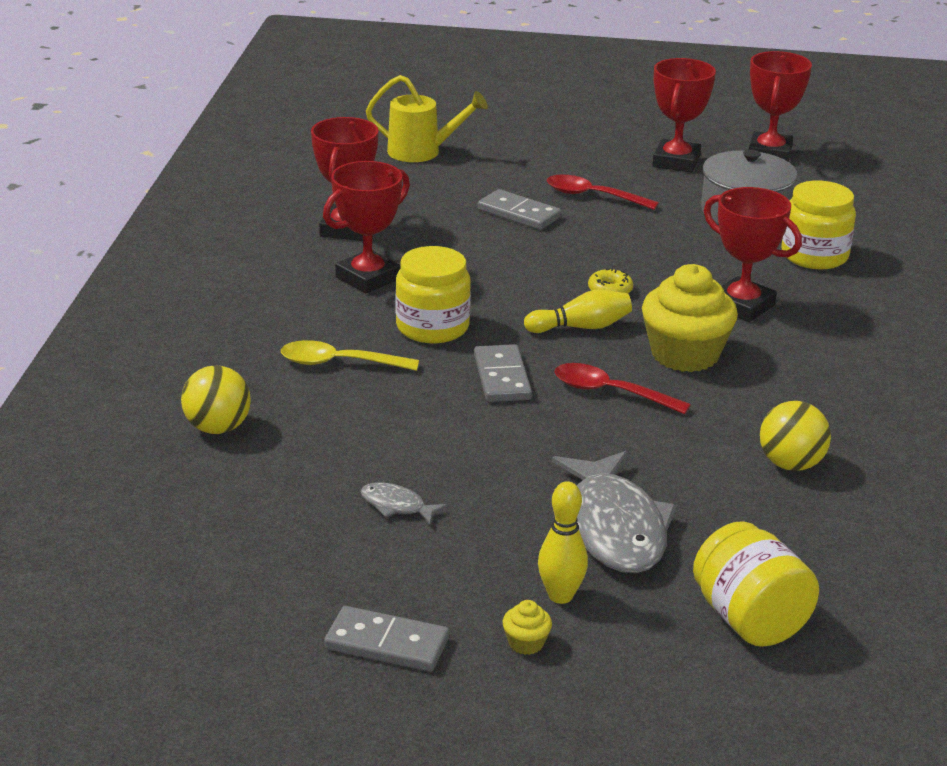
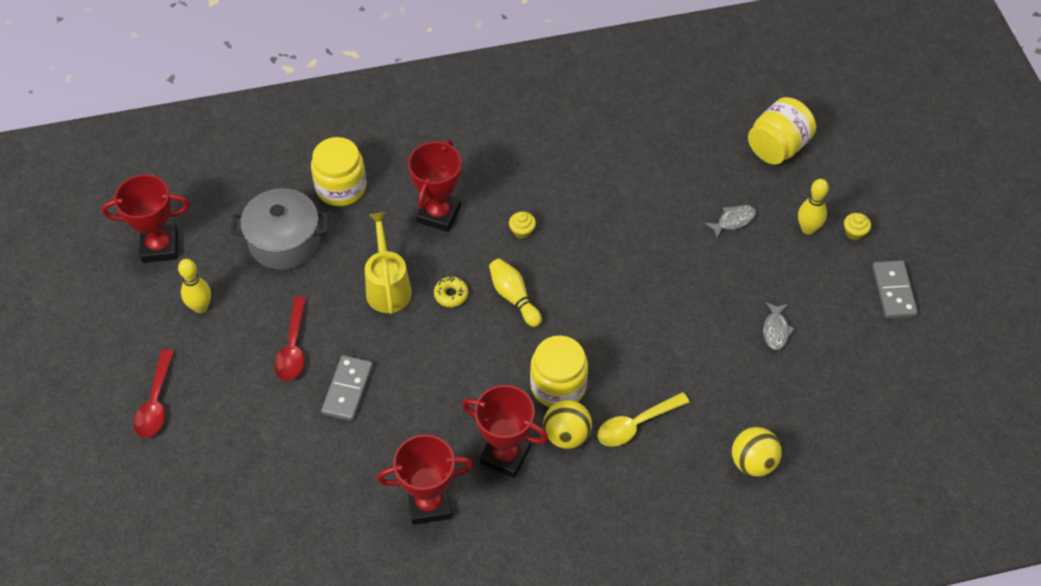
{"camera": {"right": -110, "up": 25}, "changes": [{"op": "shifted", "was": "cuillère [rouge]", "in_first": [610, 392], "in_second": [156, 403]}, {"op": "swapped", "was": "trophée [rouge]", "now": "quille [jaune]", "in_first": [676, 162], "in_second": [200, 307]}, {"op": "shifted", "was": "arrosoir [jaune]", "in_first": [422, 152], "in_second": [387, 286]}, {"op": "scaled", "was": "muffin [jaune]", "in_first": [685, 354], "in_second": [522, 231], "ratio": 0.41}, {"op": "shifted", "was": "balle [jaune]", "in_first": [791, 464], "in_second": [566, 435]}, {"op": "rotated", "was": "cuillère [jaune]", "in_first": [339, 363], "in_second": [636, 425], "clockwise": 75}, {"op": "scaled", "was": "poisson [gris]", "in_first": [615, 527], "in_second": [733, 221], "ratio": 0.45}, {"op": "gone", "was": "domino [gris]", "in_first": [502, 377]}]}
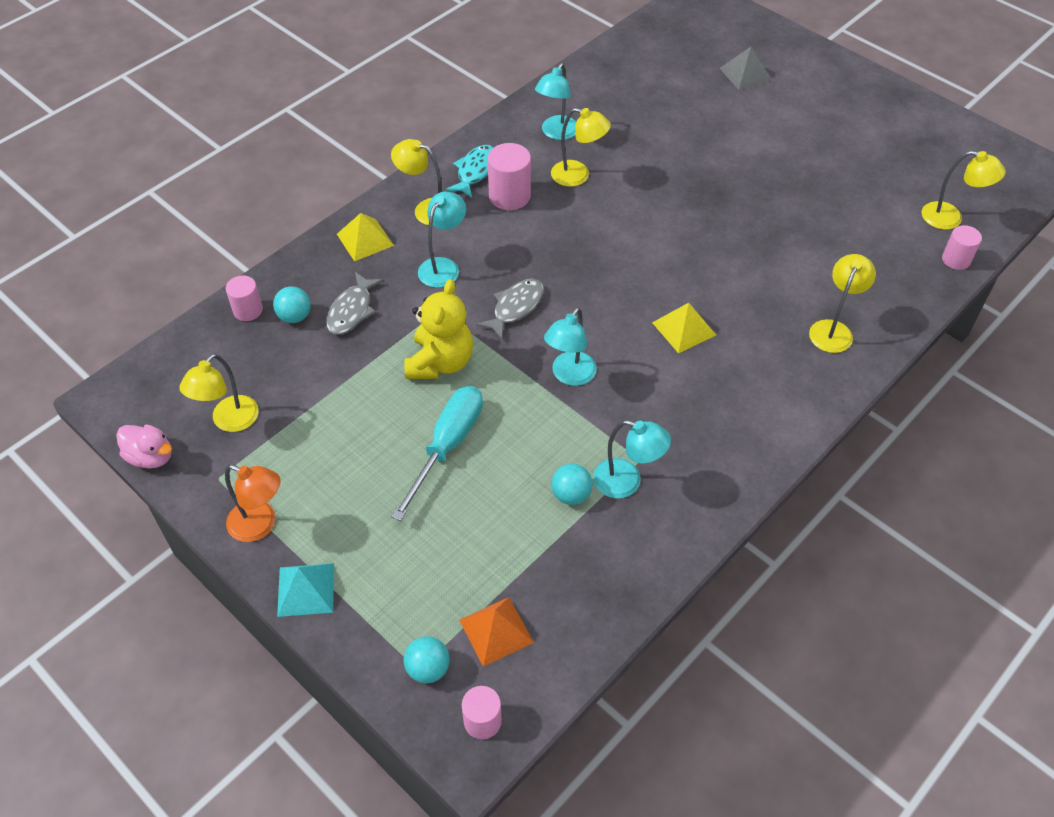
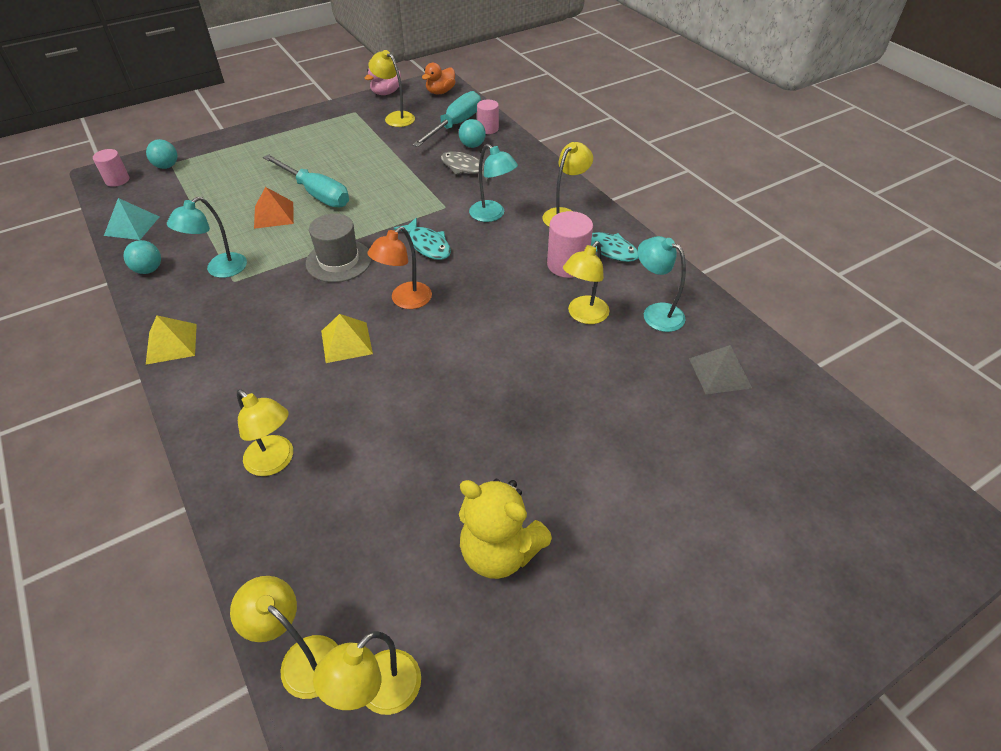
{"camera": {"right": 105, "up": -5}, "changes": [{"op": "shifted", "was": "pyramide [turquoise]", "in_first": [306, 589], "in_second": [132, 226]}, {"op": "shifted", "was": "balle [turquoise]", "in_first": [571, 494], "in_second": [149, 270]}, {"op": "shifted", "was": "pyramide [jaune]", "in_first": [365, 239], "in_second": [171, 343]}, {"op": "swapped", "was": "cylindre [rose]", "now": "lampe [jaune]", "in_first": [956, 259], "in_second": [302, 657]}, {"op": "shifted", "was": "pyramide [orange]", "in_first": [496, 631], "in_second": [274, 214]}, {"op": "swapped", "was": "lampe [turquoise]", "now": "chapeau [gris]", "in_first": [569, 376], "in_second": [339, 261]}, {"op": "shifted", "was": "lampe [orange]", "in_first": [260, 525], "in_second": [405, 300]}, {"op": "repainted", "was": "poisson [gris]", "now": "poisson [turquoise]", "in_first": [515, 307], "in_second": [427, 245]}, {"op": "new", "now": "tournevis [turquoise]", "in_second": [455, 125]}, {"op": "new", "now": "canard [orange]", "in_second": [440, 92]}, {"op": "shifted", "was": "ours en peluche [jaune]", "in_first": [440, 362], "in_second": [499, 551]}, {"op": "shifted", "was": "pyramide [gris]", "in_first": [745, 74], "in_second": [720, 373]}]}
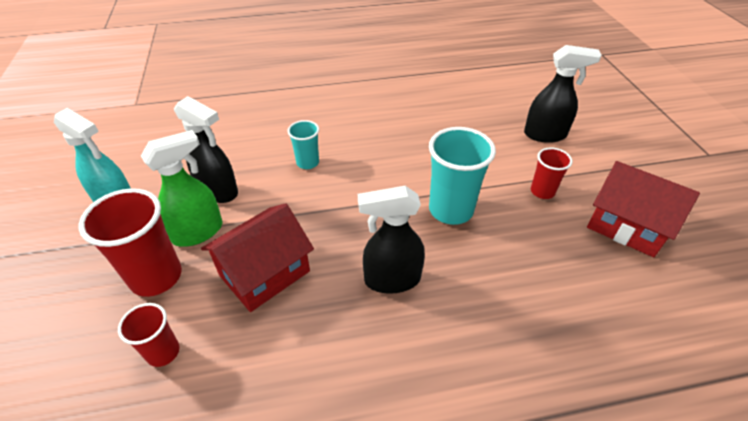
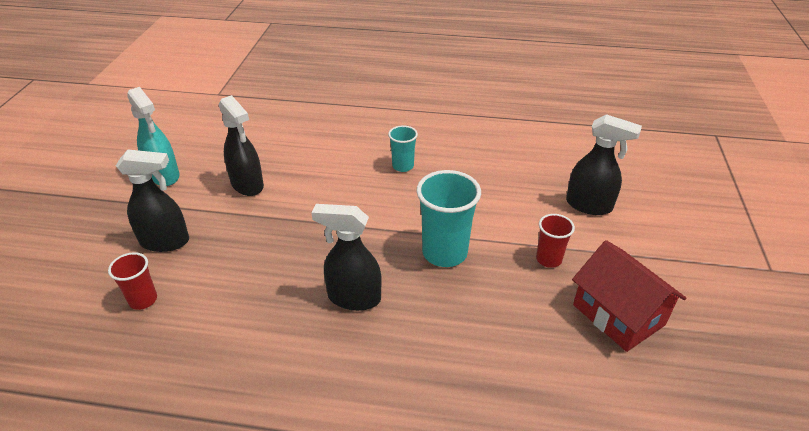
{"camera": {"right": 20, "up": -5}, "changes": [{"op": "swapped", "was": "gobelet [rouge]", "now": "vaporisateur [noir]", "in_first": [156, 277], "in_second": [165, 241]}, {"op": "shifted", "was": "gobelet [turquoise]", "in_first": [307, 163], "in_second": [403, 166]}, {"op": "gone", "was": "vaporisateur [vert]", "in_first": [198, 232]}, {"op": "gone", "was": "maison [rouge]", "in_first": [264, 273]}]}
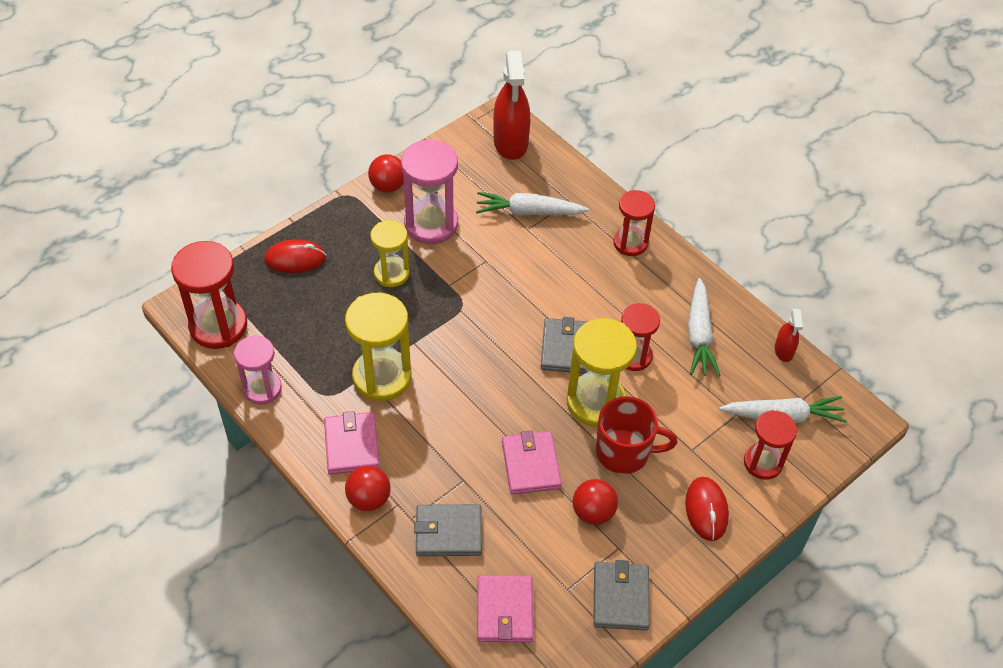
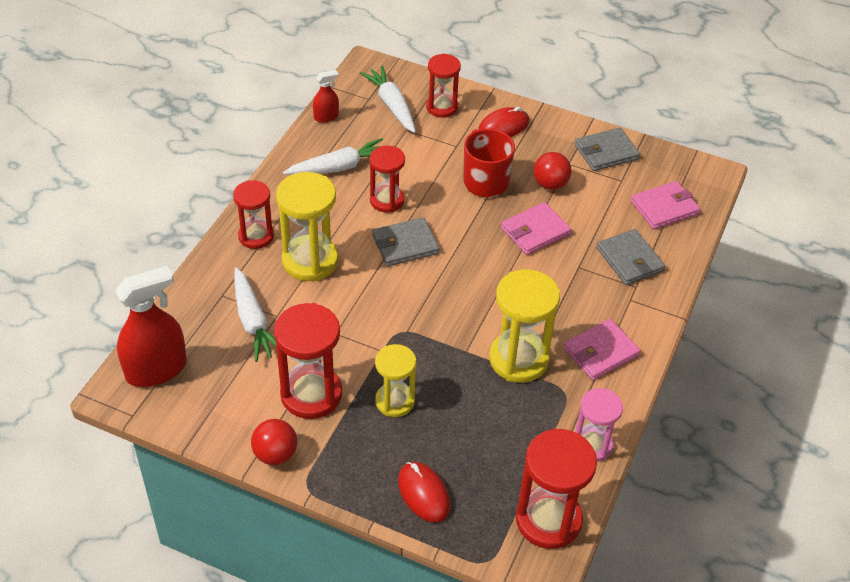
{"camera": {"right": -115, "up": -5}, "changes": [{"op": "repainted", "was": "sablier [rose]", "now": "sablier [rouge]", "in_first": [431, 224], "in_second": [311, 394]}, {"op": "shifted", "was": "sablier [jaune]", "in_first": [596, 402], "in_second": [310, 261]}, {"op": "gone", "was": "balle [rouge]", "in_first": [369, 499]}]}
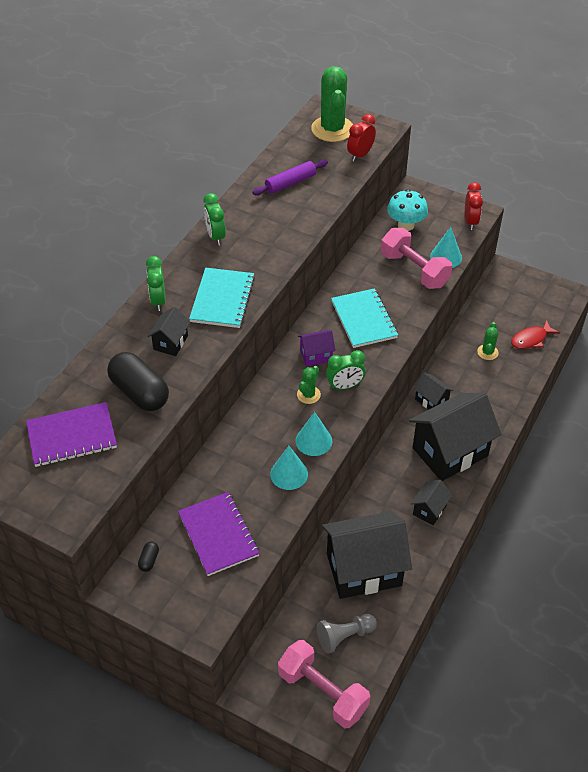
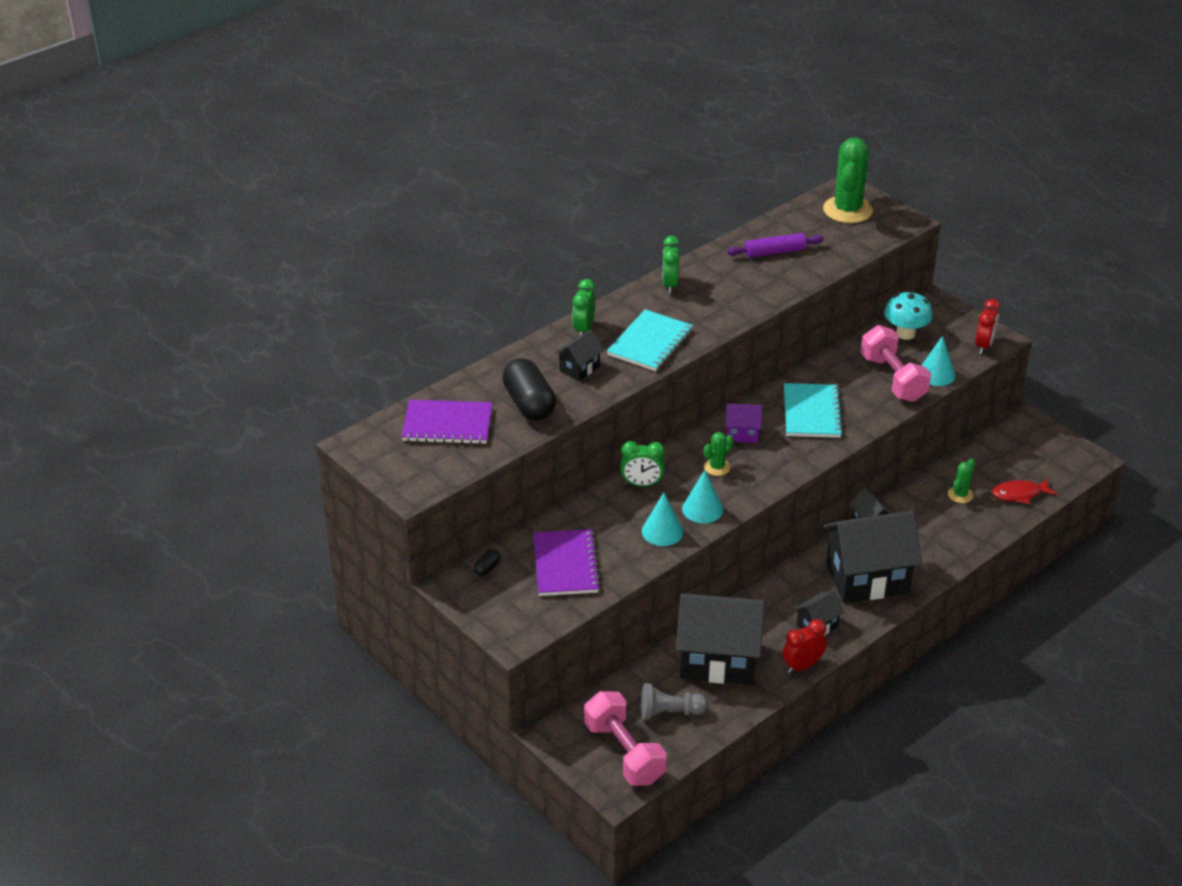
{"camera": {"right": 20, "up": -10}, "changes": [{"op": "shifted", "was": "réveil [vert]", "in_first": [345, 386], "in_second": [642, 484]}, {"op": "shifted", "was": "réveil [rouge]", "in_first": [360, 155], "in_second": [802, 666]}]}
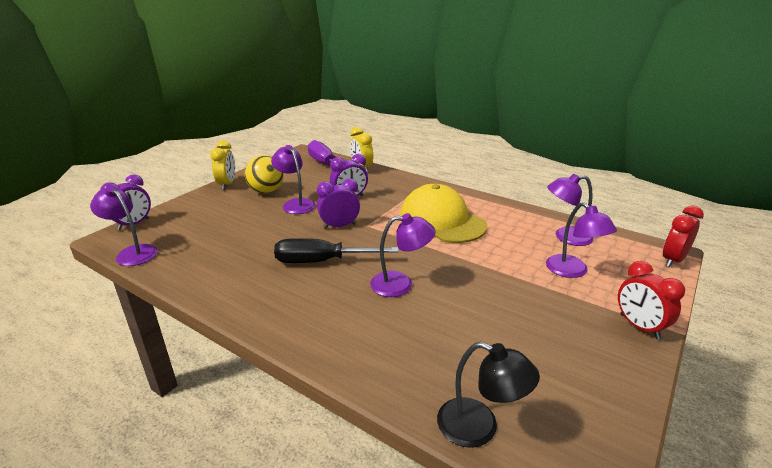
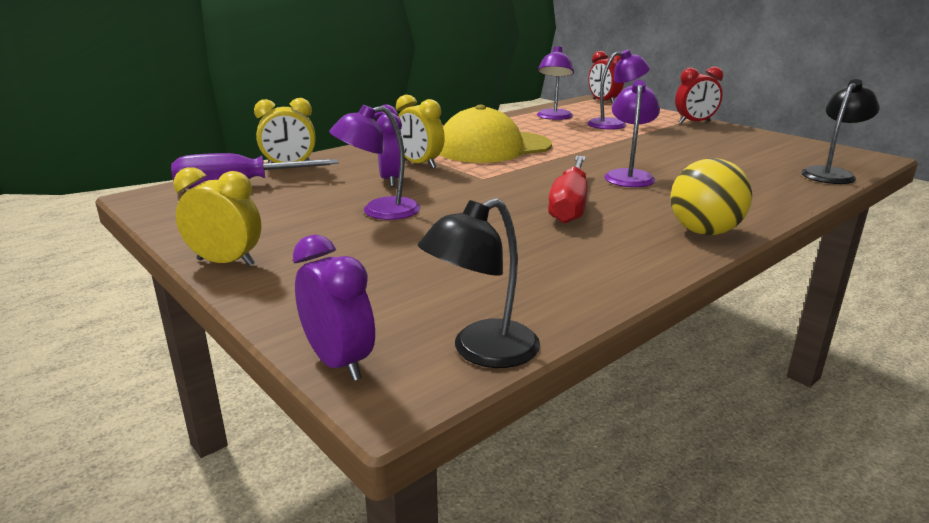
{"camera": {"right": -75, "up": -5}, "changes": [{"op": "new", "now": "réveil [jaune]", "in_second": [419, 164]}, {"op": "repainted", "was": "lampe [violet]", "now": "lampe [noir]", "in_first": [132, 252], "in_second": [482, 351]}, {"op": "repainted", "was": "tournevis [noir]", "now": "tournevis [rouge]", "in_first": [320, 261], "in_second": [569, 205]}, {"op": "shifted", "was": "balle [jaune]", "in_first": [266, 191], "in_second": [704, 232]}, {"op": "gone", "was": "réveil [violet]", "in_first": [339, 226]}]}
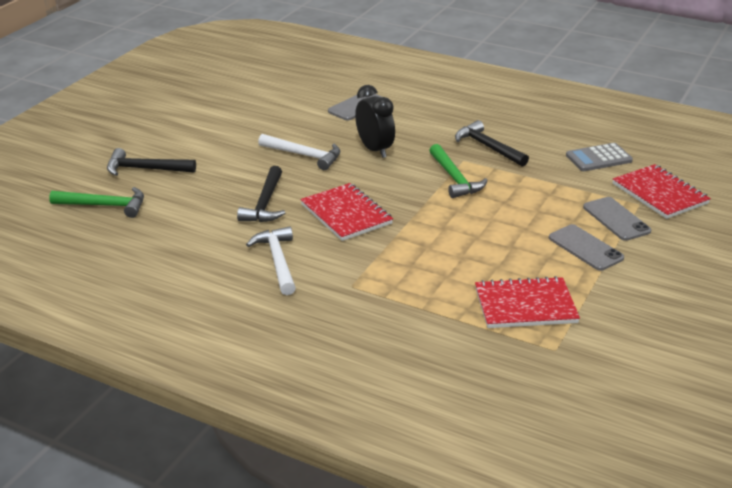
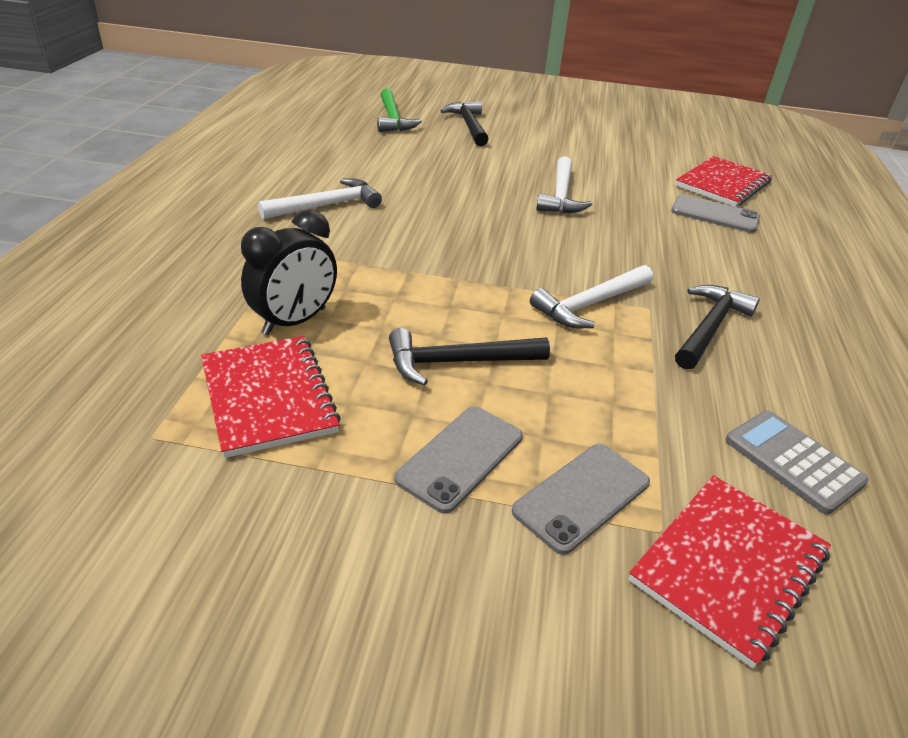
{"camera": {"right": 70, "up": 5}, "changes": [{"op": "shifted", "was": "réveil [noir]", "in_first": [374, 149], "in_second": [295, 321]}, {"op": "shifted", "was": "marteau [noir]", "in_first": [265, 203], "in_second": [458, 362]}, {"op": "repainted", "was": "marteau [vert]", "now": "marteau [blanc]", "in_first": [455, 178], "in_second": [590, 305]}, {"op": "shifted", "was": "carnet [rouge]", "in_first": [346, 214], "in_second": [723, 184]}]}
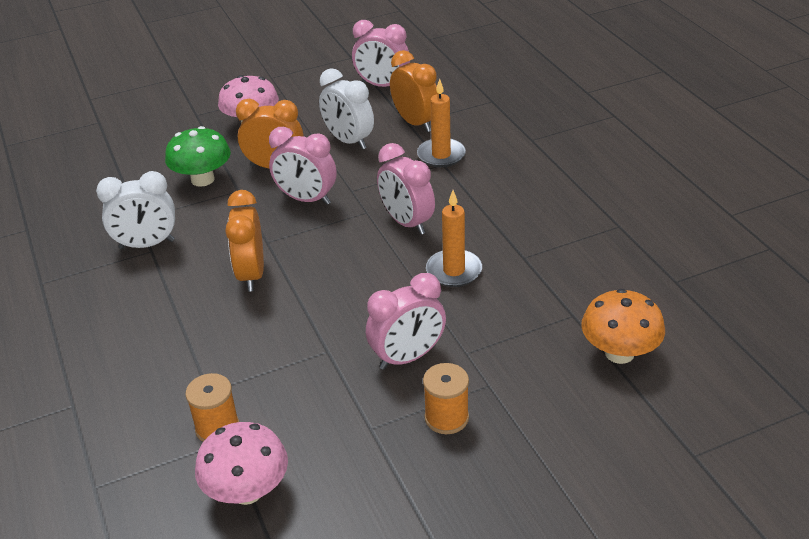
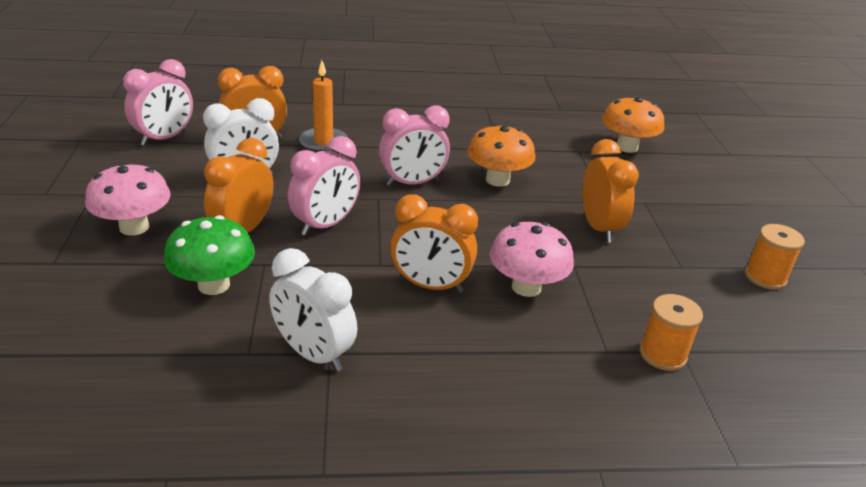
{"camera": {"right": -75, "up": -5}, "changes": [{"op": "rotated", "was": "réveil [blanc]", "in_first": [147, 244], "in_second": [313, 354], "clockwise": 120}, {"op": "swapped", "was": "bougie [orange]", "now": "champignon [orange]", "in_first": [454, 271], "in_second": [497, 180]}, {"op": "shifted", "was": "champignon [rose]", "in_first": [247, 491], "in_second": [526, 287]}, {"op": "repainted", "was": "réveil [rose]", "now": "réveil [orange]", "in_first": [407, 357], "in_second": [599, 228]}, {"op": "shifted", "was": "bobine [orange]", "in_first": [446, 418], "in_second": [765, 277]}]}
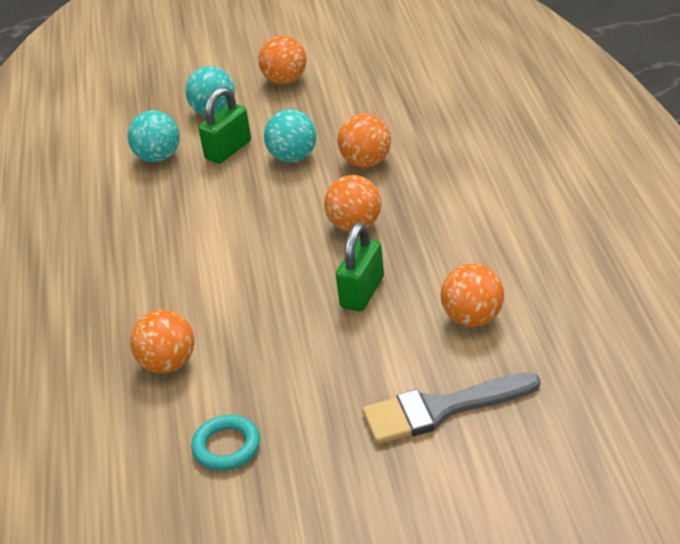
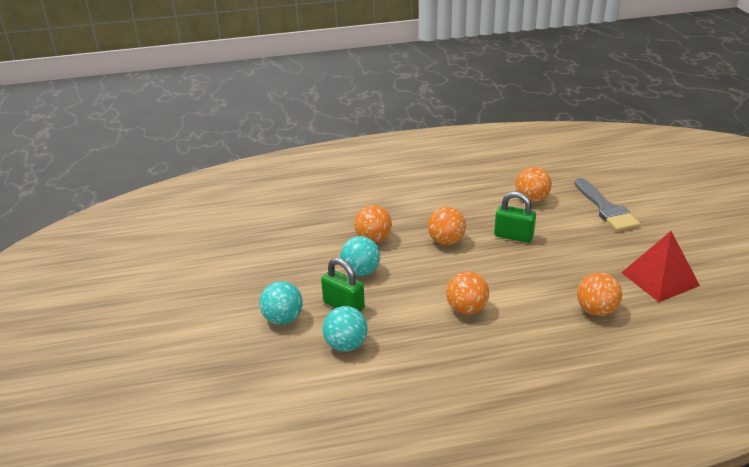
{"camera": {"right": -95, "up": -5}, "changes": [{"op": "shifted", "was": "balle [orange]", "in_first": [285, 80], "in_second": [466, 309]}, {"op": "swapped", "was": "anneau [turquoise]", "now": "pyramide [rouge]", "in_first": [226, 447], "in_second": [660, 279]}]}
